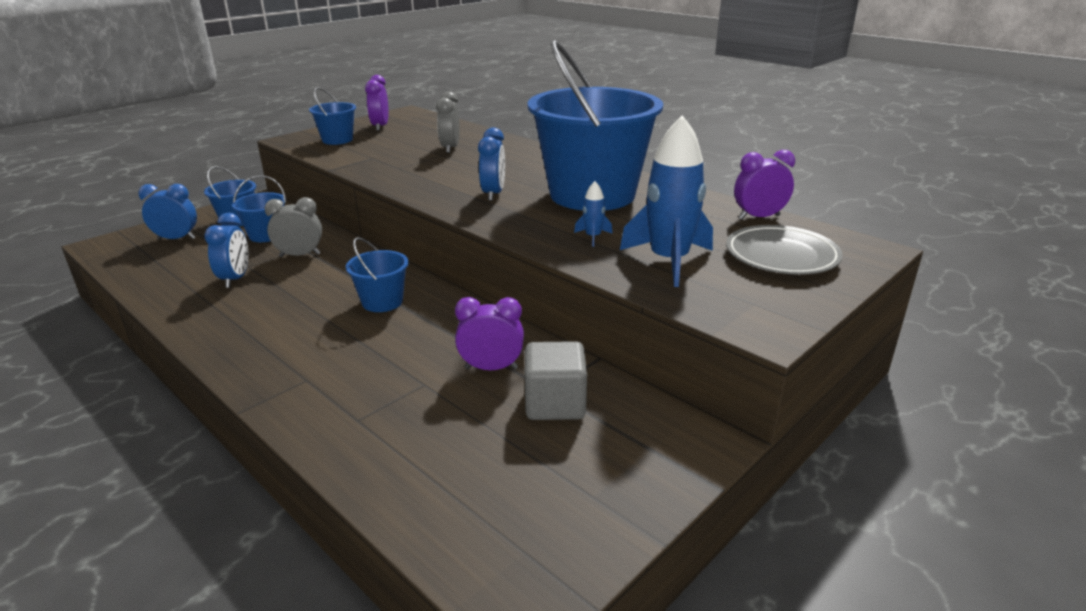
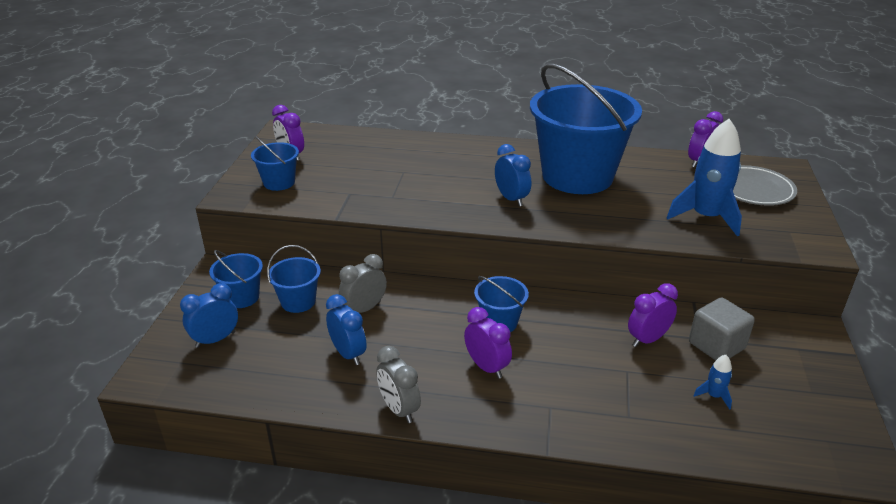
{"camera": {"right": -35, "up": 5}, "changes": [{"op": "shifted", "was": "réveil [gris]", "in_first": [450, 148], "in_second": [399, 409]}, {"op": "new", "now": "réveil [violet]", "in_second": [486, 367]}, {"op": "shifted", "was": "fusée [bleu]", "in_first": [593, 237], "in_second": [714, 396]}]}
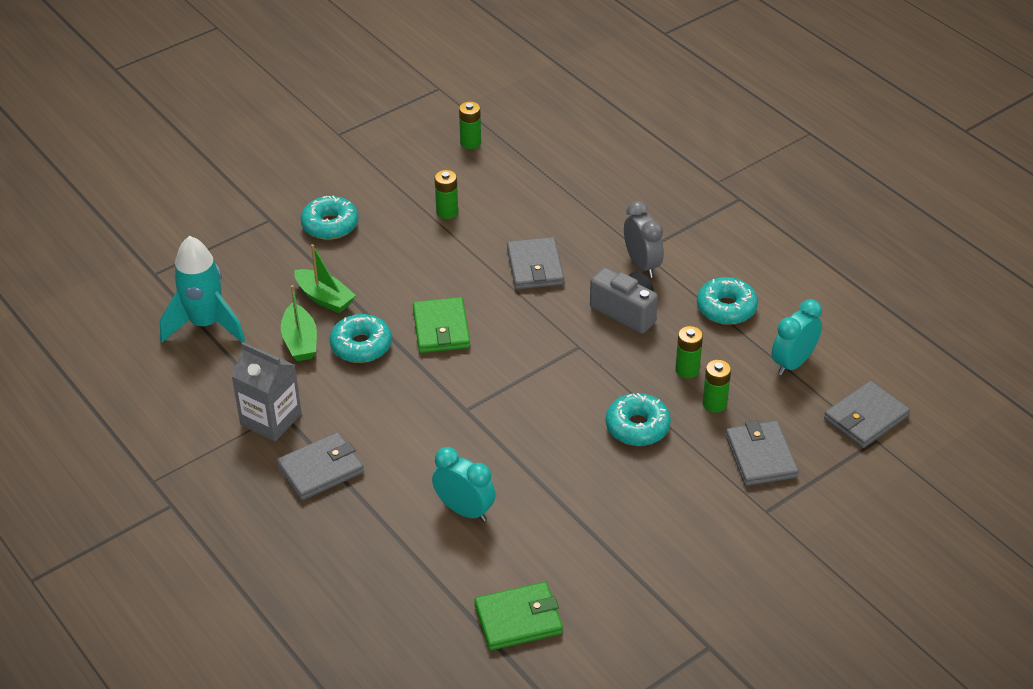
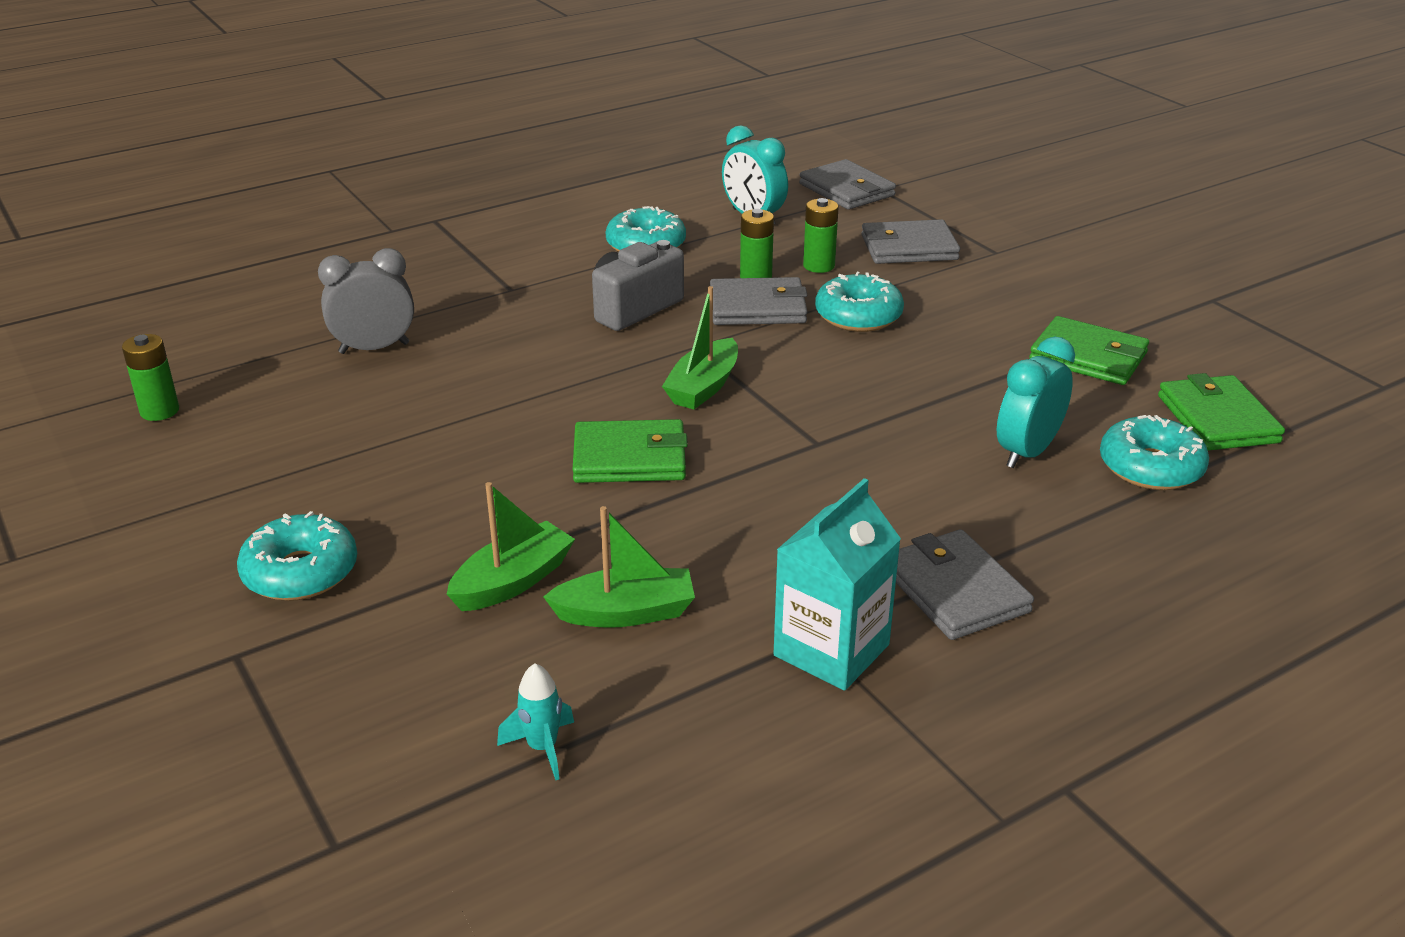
{"camera": {"right": -85, "up": -10}, "changes": [{"op": "shifted", "was": "réveil [gris]", "in_first": [642, 265], "in_second": [374, 348]}, {"op": "scaled", "was": "fusée [turquoise]", "in_first": [206, 325], "in_second": [542, 748], "ratio": 0.44}, {"op": "new", "now": "bateau [vert]", "in_second": [703, 387]}, {"op": "shifted", "was": "portefeuille [gris]", "in_first": [535, 267], "in_second": [757, 307]}, {"op": "repainted", "was": "brique de lait [gris]", "now": "brique de lait [turquoise]", "in_first": [271, 419], "in_second": [831, 650]}, {"op": "new", "now": "portefeuille [vert]", "in_second": [1088, 356]}, {"op": "shifted", "was": "beignet [turquoise]", "in_first": [361, 346], "in_second": [1150, 467]}, {"op": "gone", "was": "pile [vert]", "in_first": [447, 212]}]}
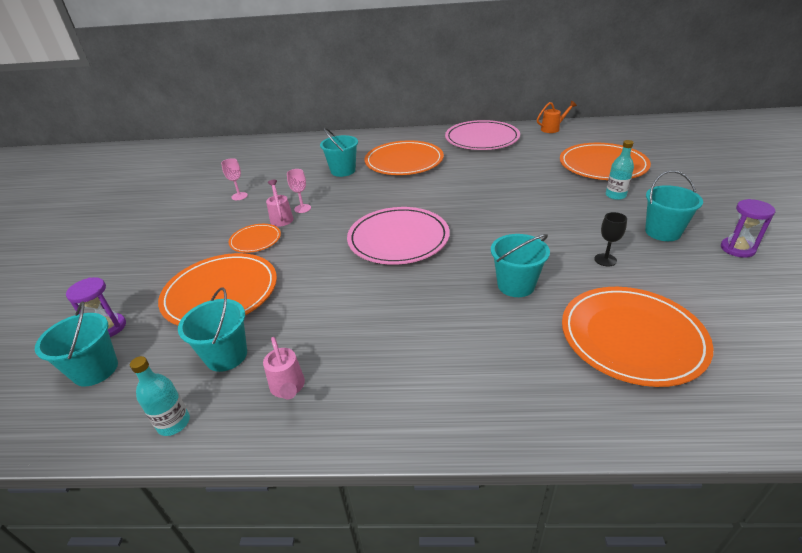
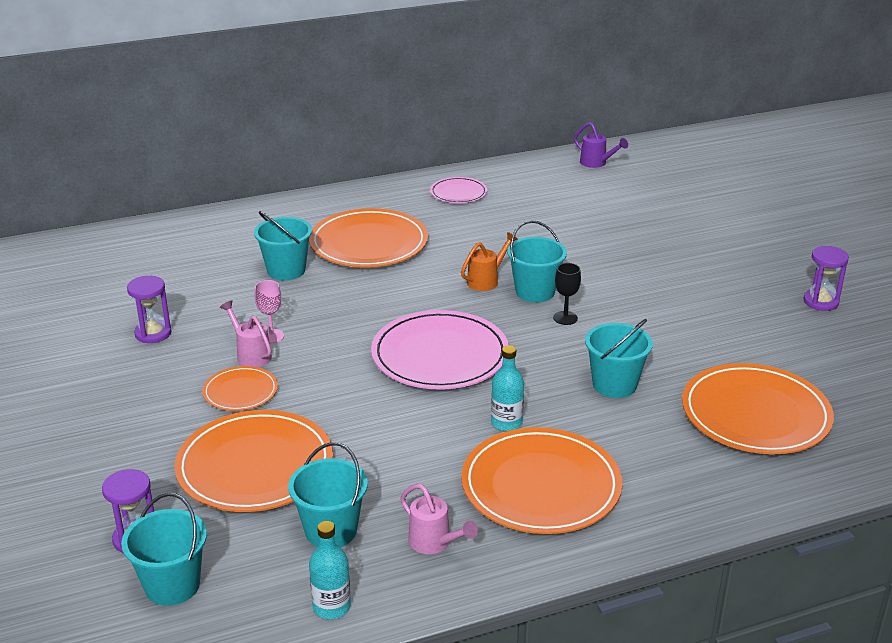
{"camera": {"right": -25, "up": -5}, "changes": [{"op": "swapped", "was": "verre à pied [rose]", "now": "sablier [violet]", "in_first": [239, 196], "in_second": [153, 333]}, {"op": "scaled", "was": "assiette [rose]", "in_first": [482, 139], "in_second": [458, 193], "ratio": 0.52}, {"op": "shifted", "was": "arrosoir [orange]", "in_first": [552, 129], "in_second": [486, 280]}, {"op": "shifted", "was": "assiette [orange]", "in_first": [602, 165], "in_second": [541, 486]}, {"op": "shifted", "was": "bouteille [turquoise]", "in_first": [615, 195], "in_second": [506, 423]}, {"op": "shifted", "was": "seau [turquoise]", "in_first": [662, 232], "in_second": [535, 292]}, {"op": "shifted", "was": "verre à pied [noir]", "in_first": [605, 260], "in_second": [565, 318]}, {"op": "new", "now": "arrosoir [violet]", "in_second": [596, 163]}]}
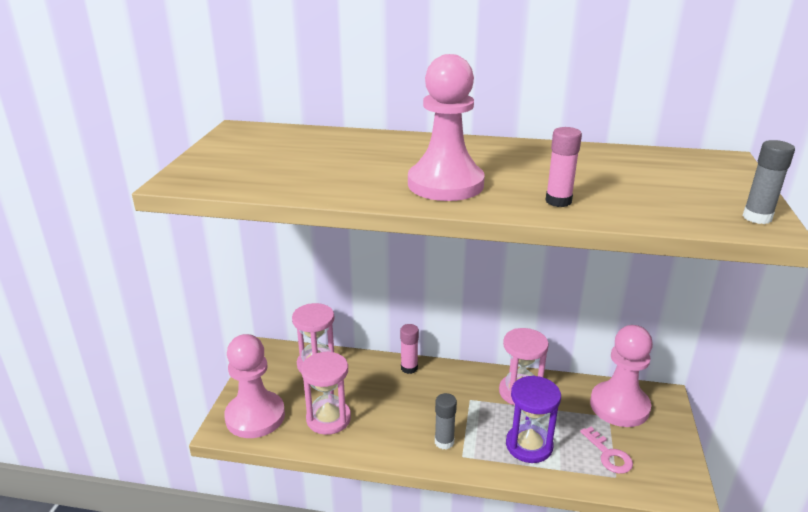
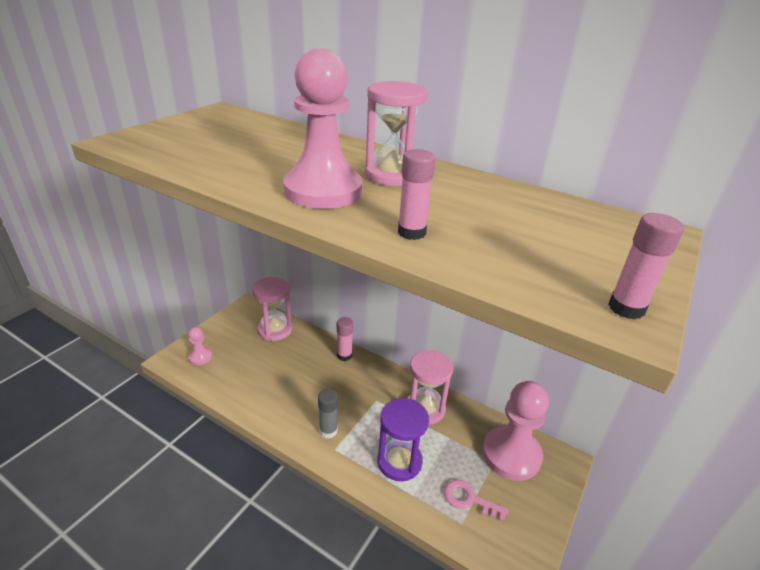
{"camera": {"right": 20, "up": 5}, "changes": [{"op": "scaled", "was": "pion [rose]", "in_first": [255, 416], "in_second": [200, 357], "ratio": 0.45}, {"op": "shifted", "was": "sablier [rose]", "in_first": [328, 418], "in_second": [392, 175]}, {"op": "rotated", "was": "clé [rose]", "in_first": [609, 455], "in_second": [469, 499], "clockwise": 120}, {"op": "repainted", "was": "bâton de colle [gris]", "now": "bâton de colle [rose]", "in_first": [757, 217], "in_second": [626, 308]}]}
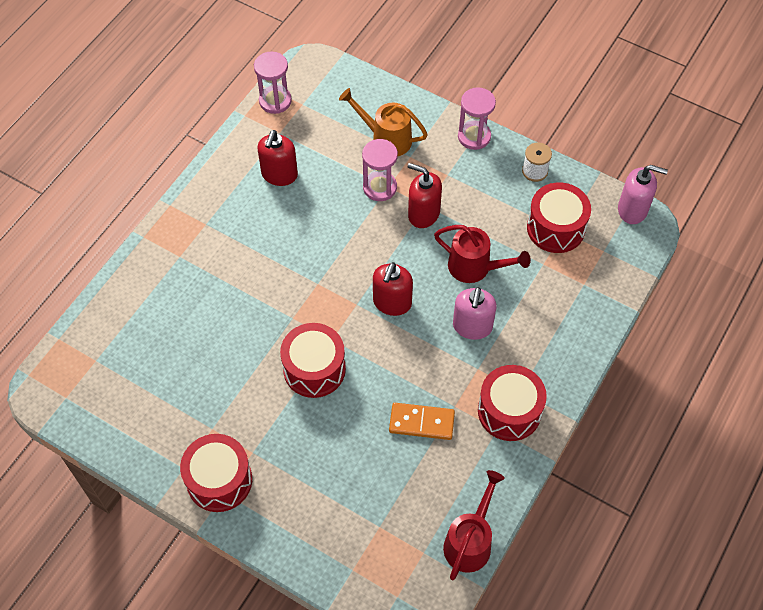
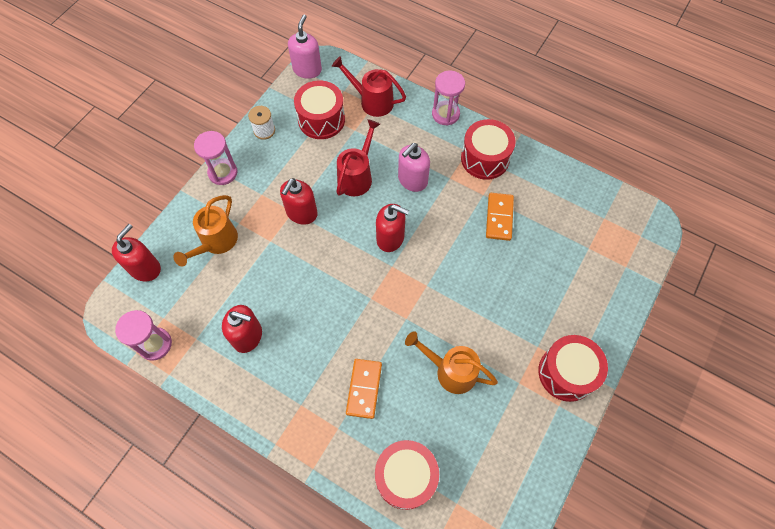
{"camera": {"right": -90, "up": 5}, "changes": [{"op": "new", "now": "distributeur de savon [rouge]", "in_second": [145, 268]}, {"op": "shifted", "was": "arrosoir [rouge]", "in_first": [470, 541], "in_second": [372, 101]}, {"op": "new", "now": "domino [orange]", "in_second": [364, 389]}, {"op": "shifted", "was": "tambour [rouge]", "in_first": [314, 369], "in_second": [405, 477]}, {"op": "rotated", "was": "distributeur de savon [rose]", "in_first": [472, 326], "in_second": [412, 180], "clockwise": 120}, {"op": "new", "now": "arrosoir [orange]", "in_second": [450, 370]}, {"op": "shifted", "was": "sablier [rose]", "in_first": [380, 187], "in_second": [445, 114]}]}
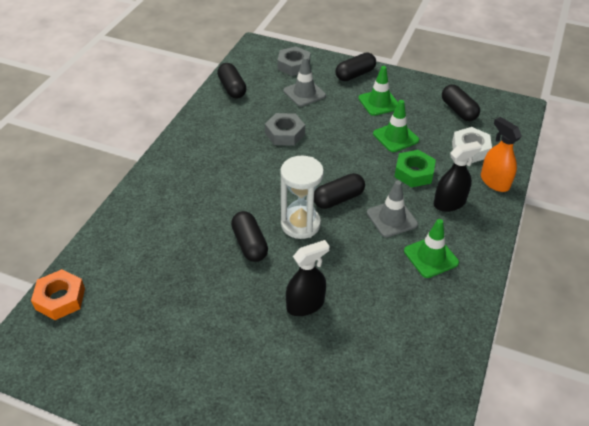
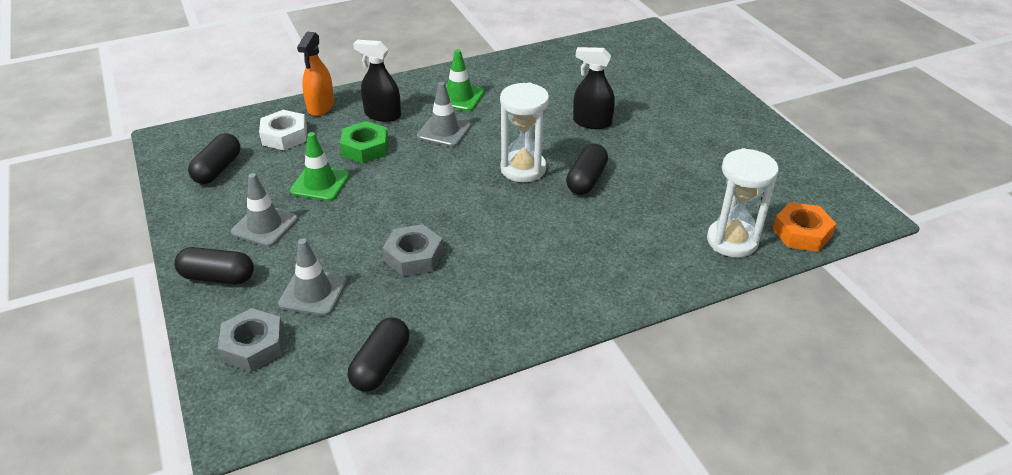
{"camera": {"right": -135, "up": -5}, "changes": [{"op": "repainted", "was": "cône de chantier [vert]", "now": "cône de chantier [gris]", "in_first": [379, 103], "in_second": [264, 226]}, {"op": "new", "now": "sablier [blanc]", "in_second": [732, 241]}, {"op": "gone", "was": "gélule [noir]", "in_first": [338, 199]}]}
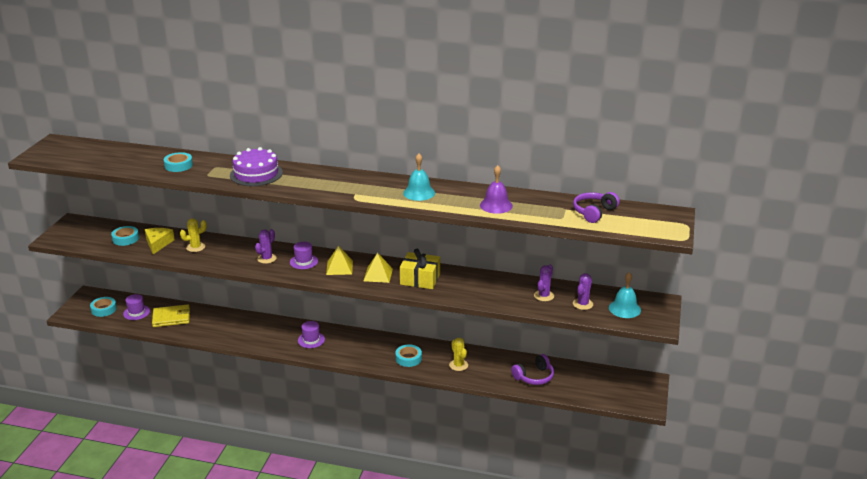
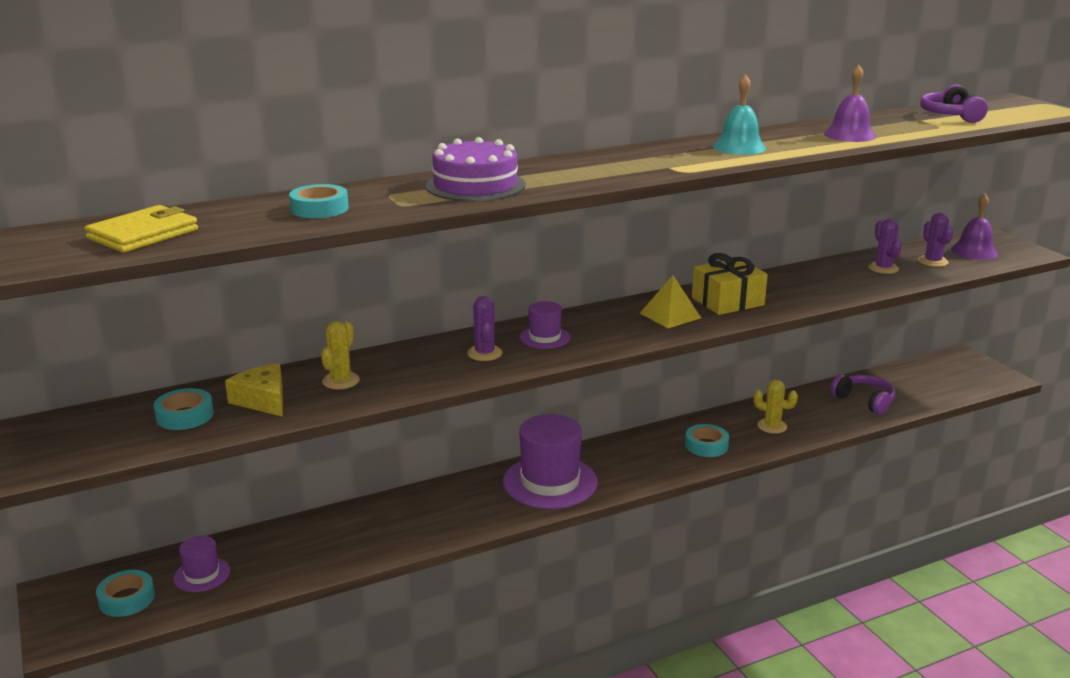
{"camera": {"right": -40, "up": -5}, "changes": [{"op": "shifted", "was": "portefeuille [jaune]", "in_first": [171, 318], "in_second": [143, 234]}, {"op": "scaled", "was": "chapeau [violet]", "in_first": [311, 340], "in_second": [550, 482], "ratio": 1.98}, {"op": "rotated", "was": "casque audio [violet]", "in_first": [534, 377], "in_second": [864, 401], "clockwise": -60}, {"op": "repainted", "was": "cloche [turquoise]", "now": "cloche [violet]", "in_first": [624, 309], "in_second": [974, 251]}, {"op": "gone", "was": "pyramide [jaune]", "in_first": [339, 267]}]}
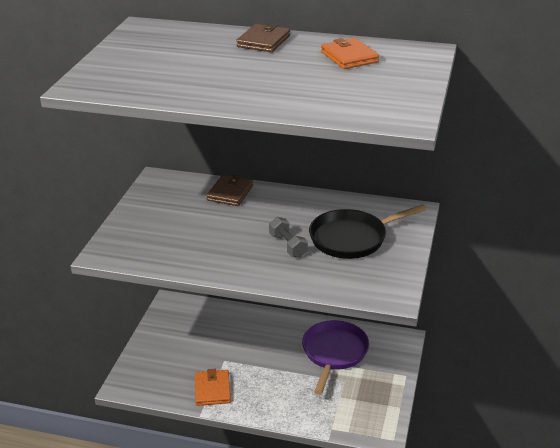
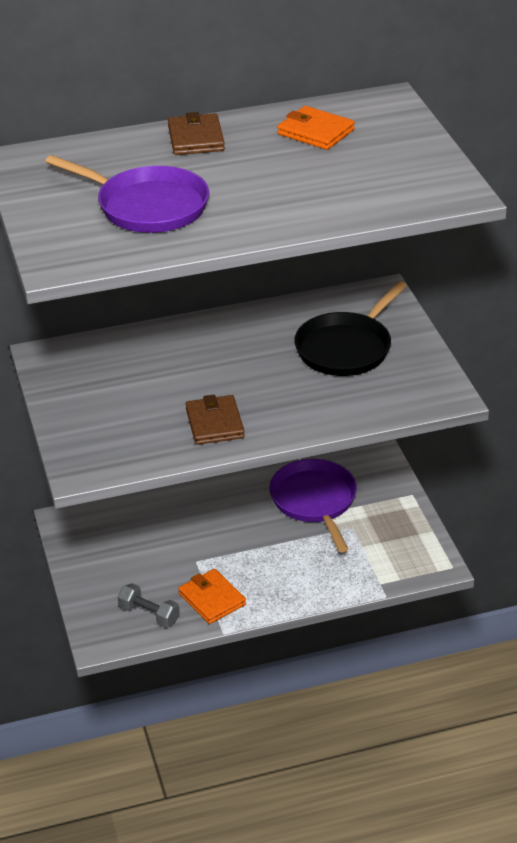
{"camera": {"right": -30, "up": 5}, "changes": [{"op": "new", "now": "poêle [violet]", "in_second": [147, 206]}, {"op": "shifted", "was": "haltère [gris]", "in_first": [288, 246], "in_second": [149, 614]}, {"op": "shifted", "was": "portefeuille [marron]", "in_first": [230, 193], "in_second": [214, 423]}]}
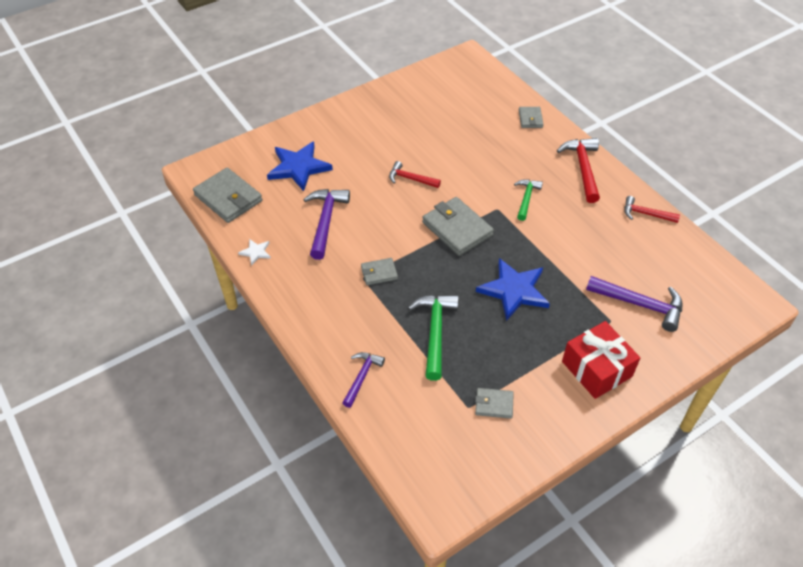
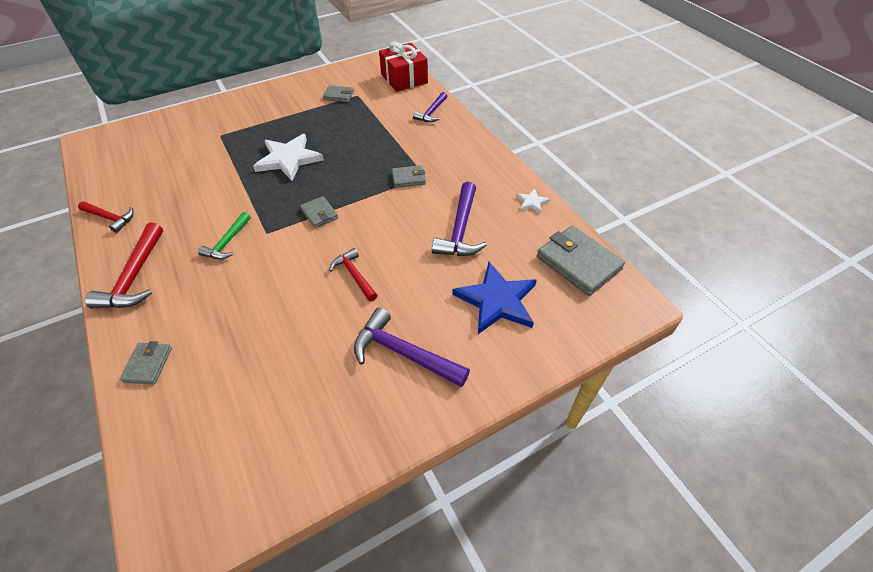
{"camera": {"right": -175, "up": 0}, "changes": [{"op": "repainted", "was": "étoile [bleu]", "now": "étoile [blanc]", "in_first": [514, 290], "in_second": [289, 159]}, {"op": "scaled", "was": "portefeuille [gris]", "in_first": [457, 229], "in_second": [319, 214], "ratio": 0.53}, {"op": "rotated", "was": "marteau [rouge]", "in_first": [410, 179], "in_second": [354, 275], "clockwise": -150}, {"op": "shifted", "was": "marteau [violet]", "in_first": [640, 304], "in_second": [403, 353]}, {"op": "shifted", "was": "cadeau [rouge]", "in_first": [596, 369], "in_second": [404, 79]}, {"op": "gone", "was": "marteau [vert]", "in_first": [435, 332]}]}
